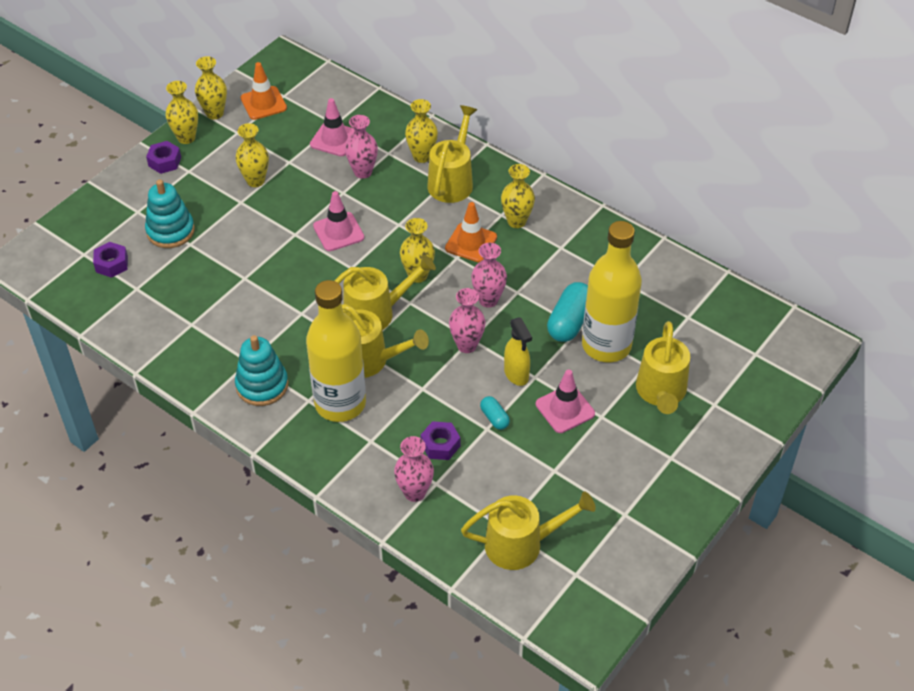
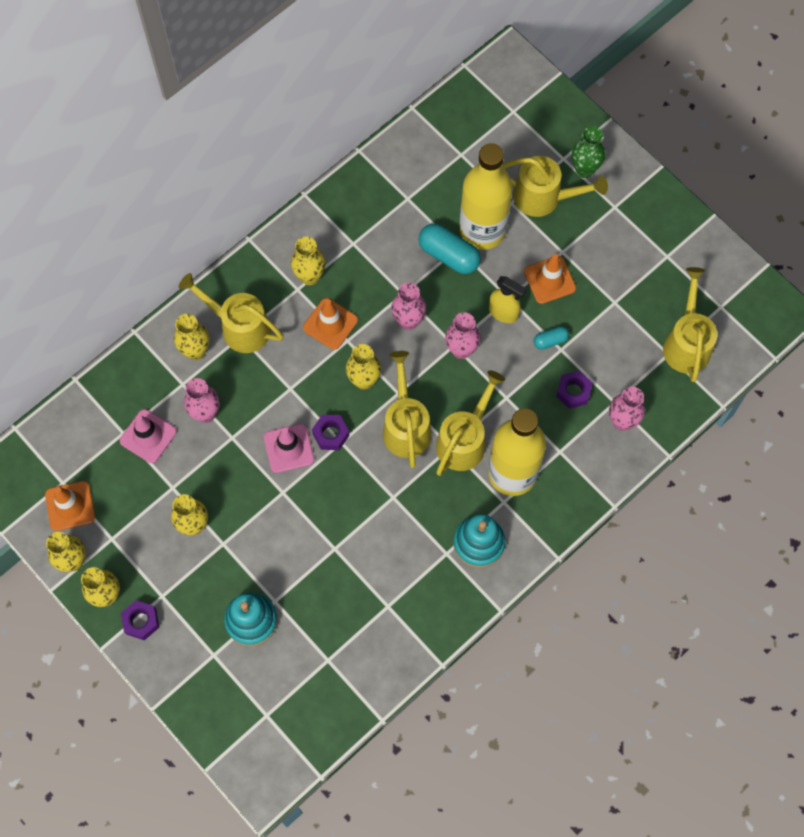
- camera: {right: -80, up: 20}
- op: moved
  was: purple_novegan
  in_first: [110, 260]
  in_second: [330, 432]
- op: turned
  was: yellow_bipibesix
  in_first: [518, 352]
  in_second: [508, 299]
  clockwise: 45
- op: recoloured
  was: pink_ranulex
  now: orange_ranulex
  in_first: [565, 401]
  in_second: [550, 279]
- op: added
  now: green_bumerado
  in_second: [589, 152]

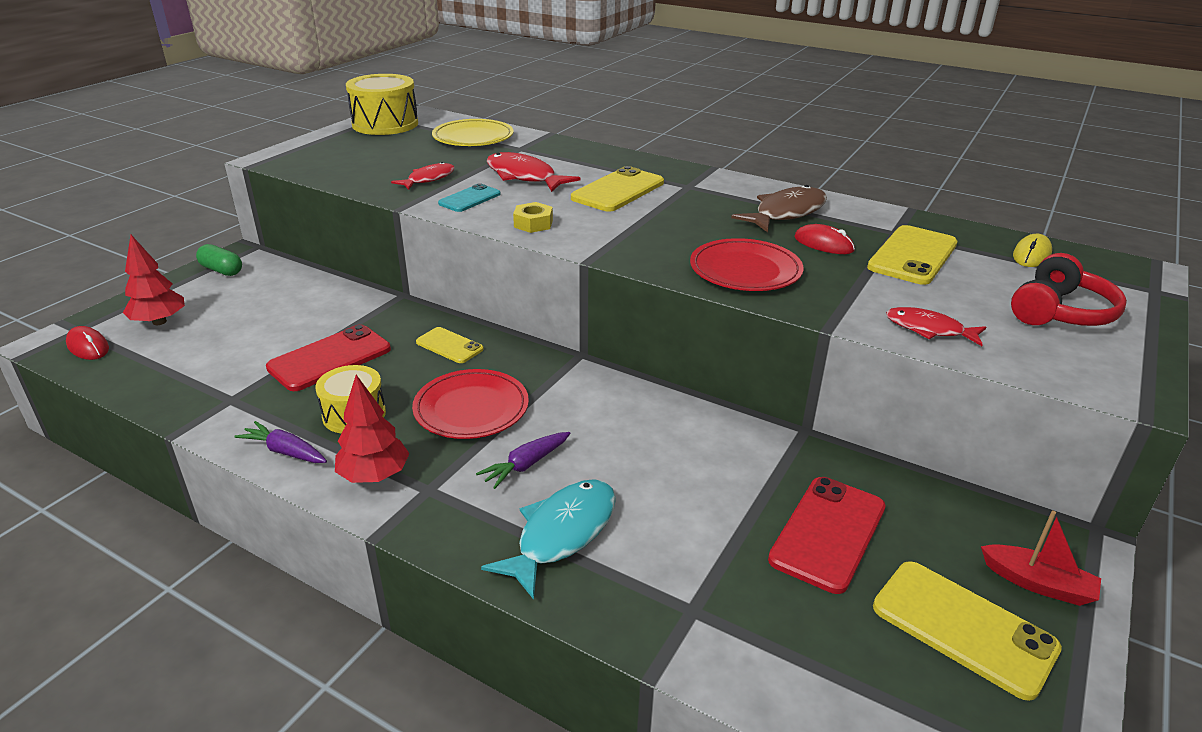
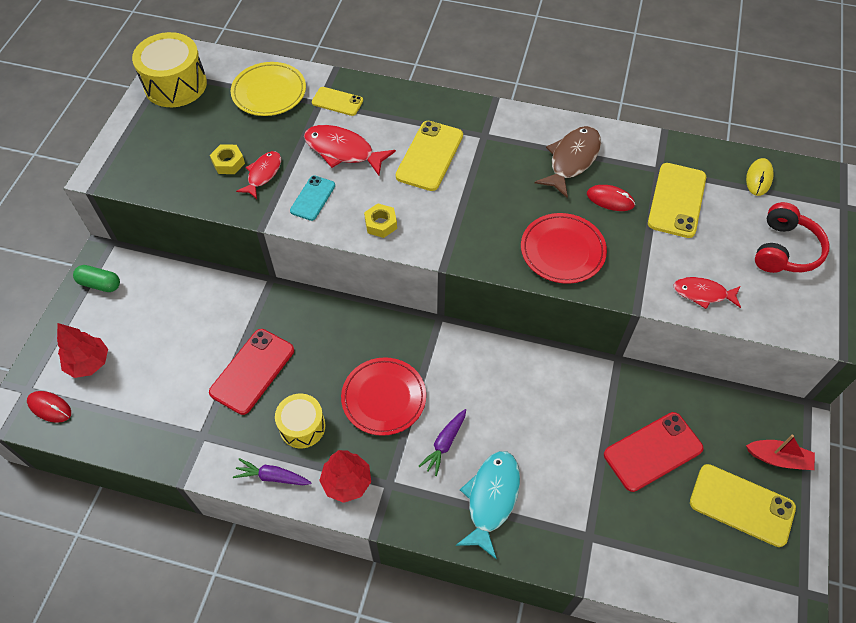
- camera: {right: -15, up: 25}
- op: moved
  was: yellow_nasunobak
  in_first: [450, 345]
  in_second: [337, 101]
- op: turned
  was: red_nasunobak
  in_first: [827, 535]
  in_second: [653, 452]
  clockwise: 45
- op: added
  now: yellow_novegan
  in_second: [227, 159]

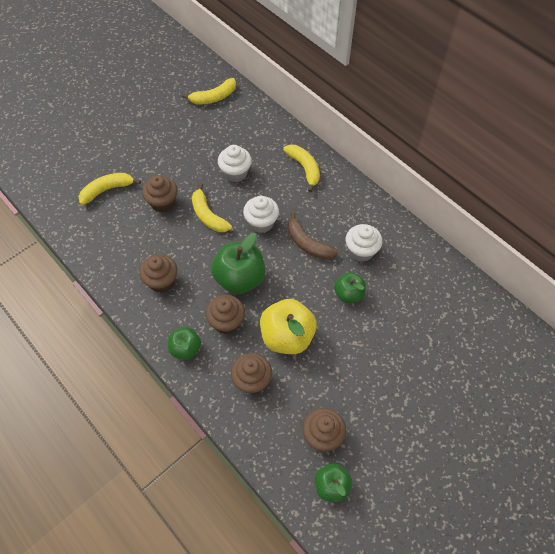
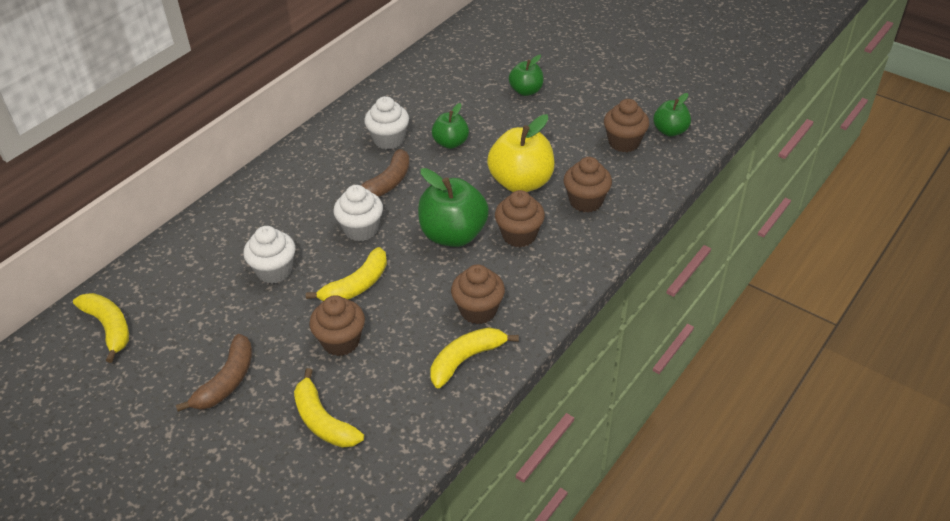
- camera: {right: -100, up: -15}
- op: moved
  was: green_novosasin
  in_first: [184, 343]
  in_second: [526, 75]
- op: moved
  was: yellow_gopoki
  in_first: [301, 168]
  in_second: [475, 357]
- op: added
  now: brown_gopoki
  in_second: [214, 373]

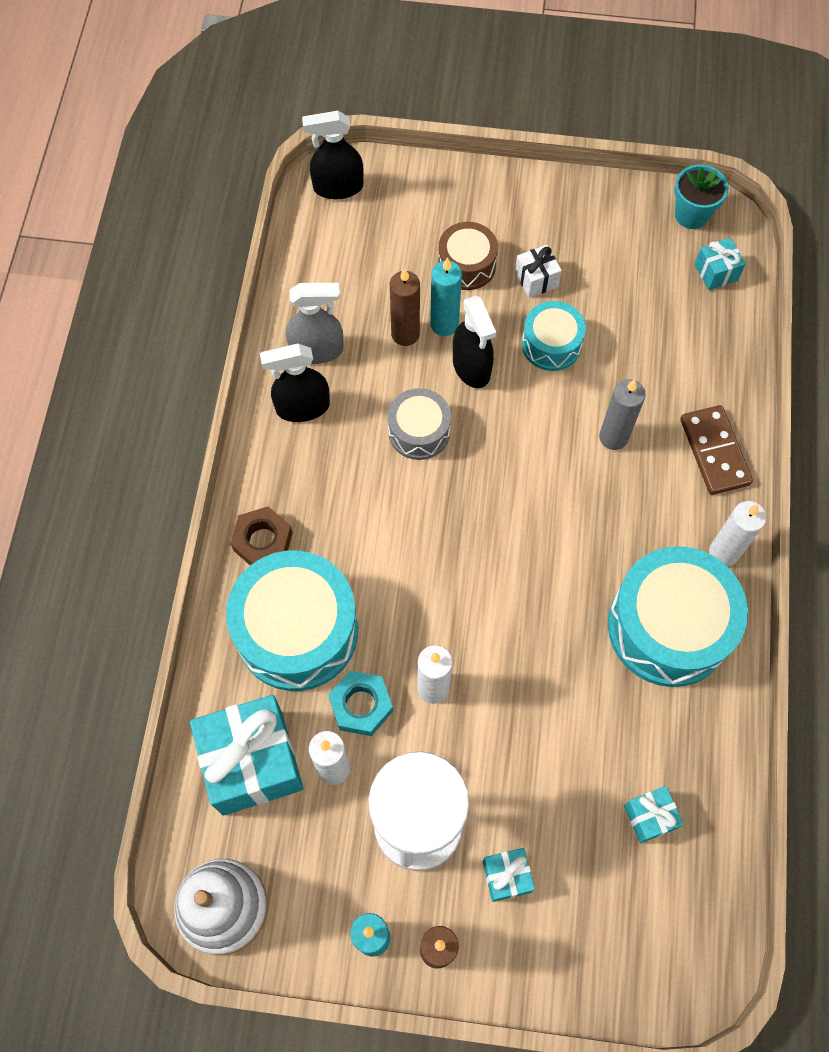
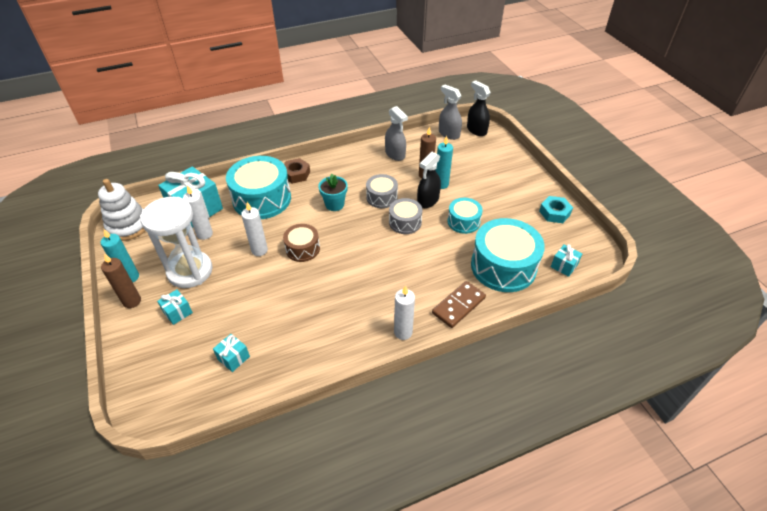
- camera: {right: 60, up: -20}
- op: removed
  was: black_bipibesix
  in_first: [295, 382]
- op: moved
  was: turquoise_novegan
  in_first: [360, 703]
  in_second: [556, 209]
- op: moved
  was: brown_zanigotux
  in_first: [468, 256]
  in_second: [301, 243]
- op: removed
  was: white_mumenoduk
  in_first: [538, 271]
- op: removed
  was: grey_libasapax
  in_first: [622, 414]
- op: moved
  was: turquoise_zanigotux
  in_first: [678, 616]
  in_second: [508, 255]
- op: moved
  was: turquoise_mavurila
  in_first: [701, 197]
  in_second: [333, 192]
- op: added
  now: grey_zanigotux
  in_second: [406, 216]
- op: added
  now: grey_bipibesix
  in_second: [450, 112]

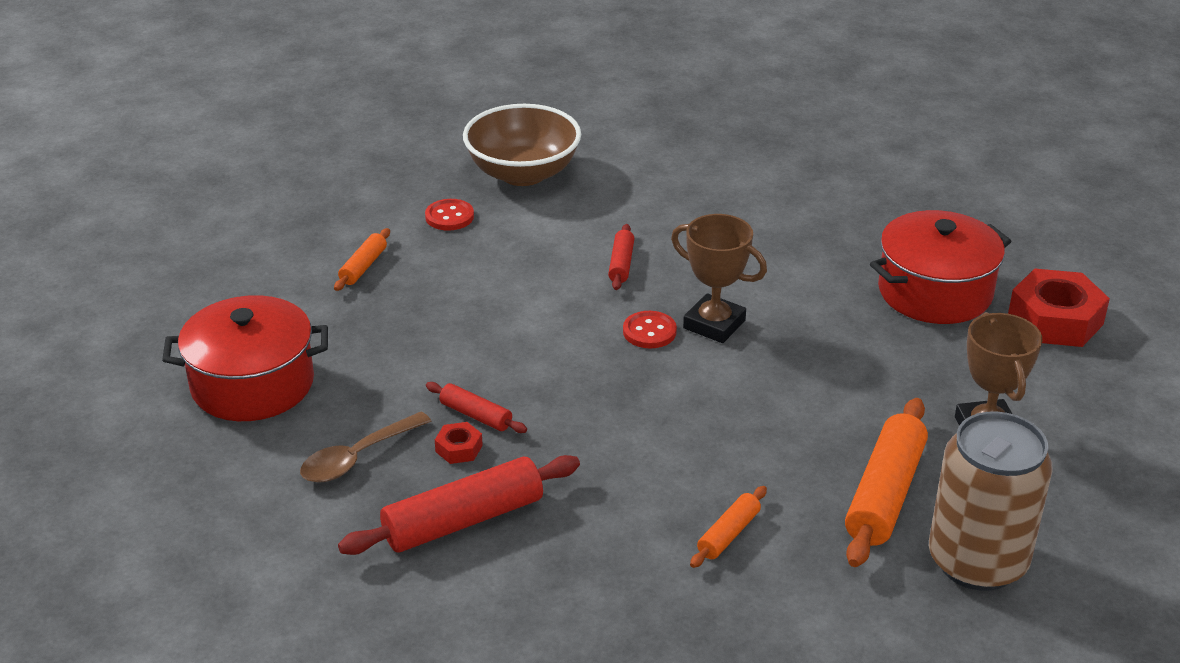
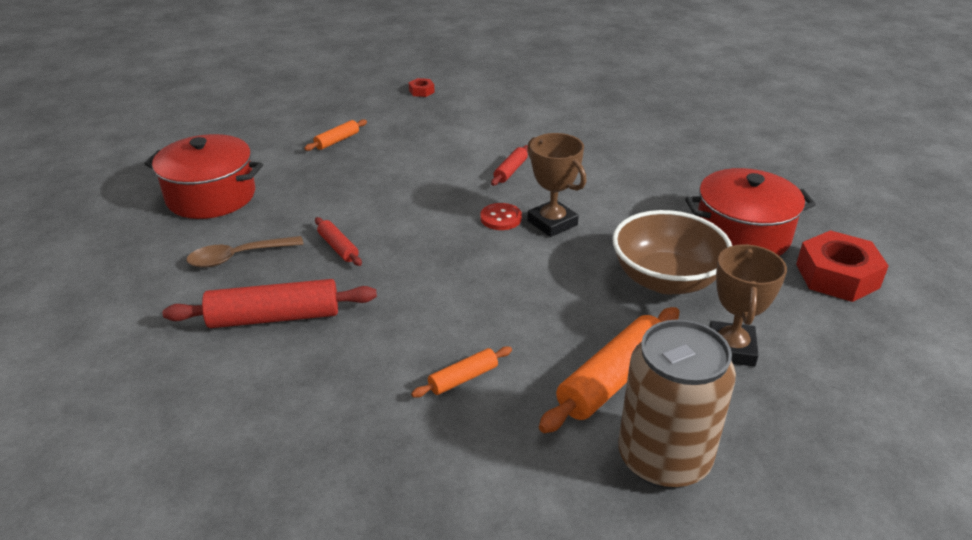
- camera: {right: 20, up: 0}
- op: removed
  was: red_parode
  in_first: [449, 215]
- op: moved
  was: red_novegan
  in_first: [459, 443]
  in_second: [422, 87]
- op: moved
  was: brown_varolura
  in_first: [522, 145]
  in_second: [672, 252]

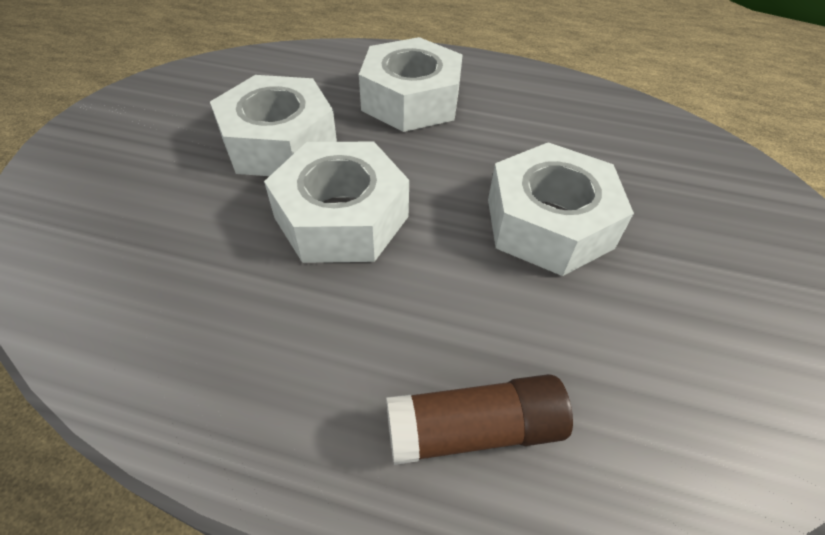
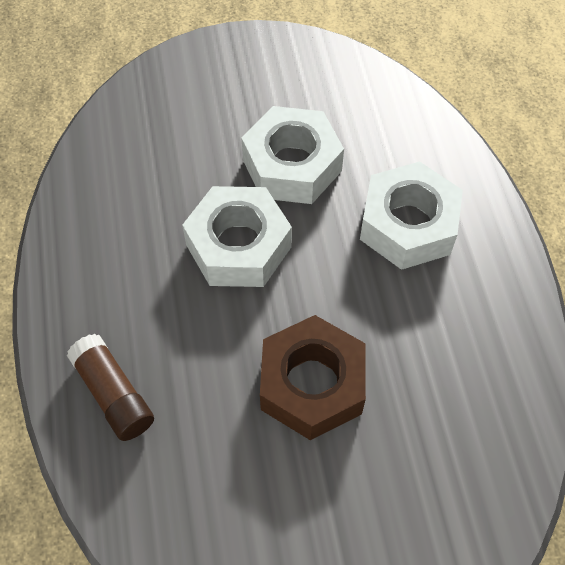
- camera: {right: 65, up: 10}
- op: recoloured
  was: white_novegan
  now: brown_novegan
  in_first: [561, 209]
  in_second: [313, 377]

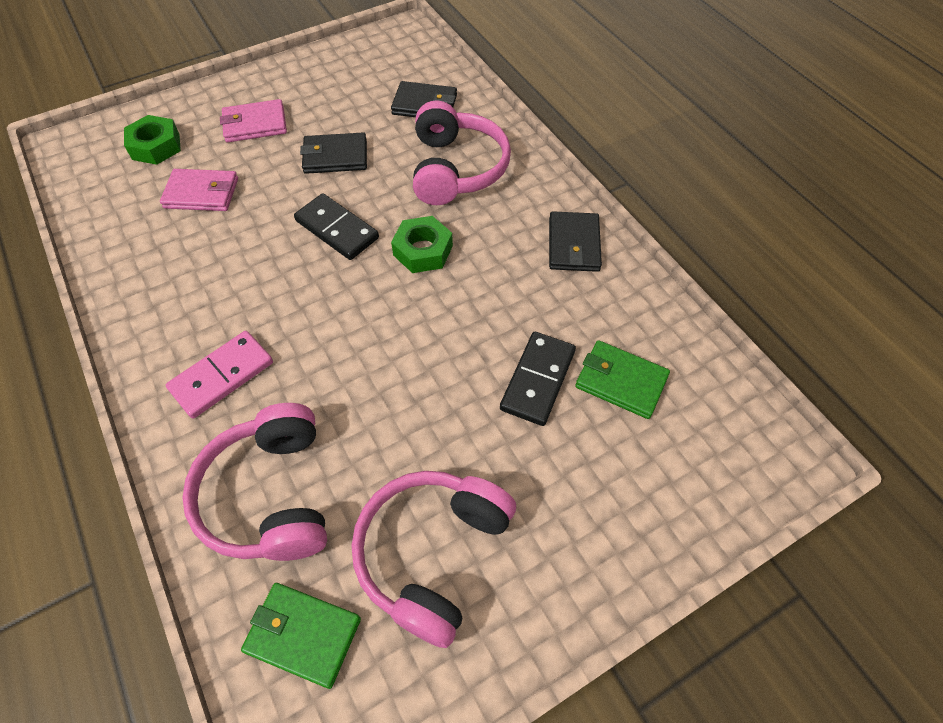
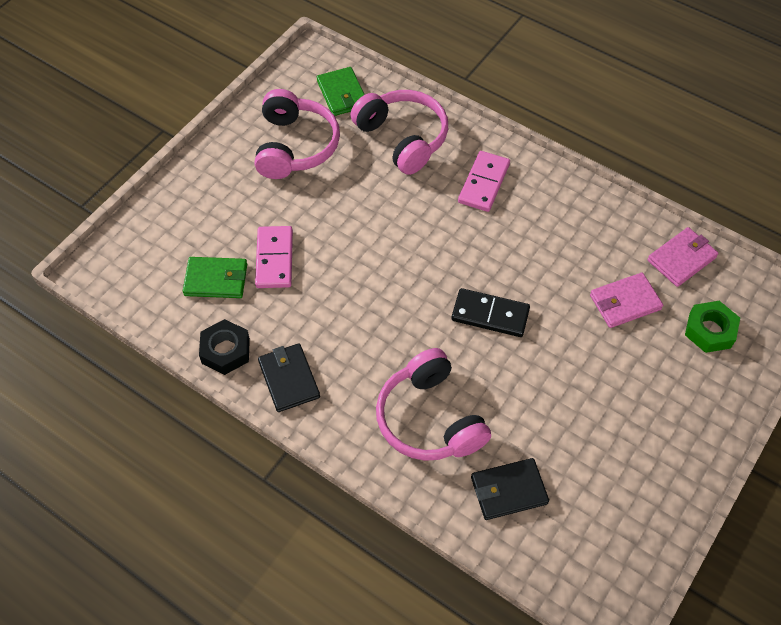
- camera: {right: 155, up: 0}
- op: moved
  was: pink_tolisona
  in_first: [253, 120]
  in_second: [682, 257]
- op: turned
  was: green_tolisona
  in_first: [301, 636]
  in_second: [341, 91]
  clockwise: 75
- op: removed
  was: black_tolisona
  in_first: [333, 153]
- op: removed
  was: green_novegan
  in_first: [422, 244]
- op: recoloured
  was: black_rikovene
  now: pink_rikovene
  in_first: [538, 379]
  in_second: [274, 257]
- op: added
  now: black_novegan
  in_second: [224, 347]

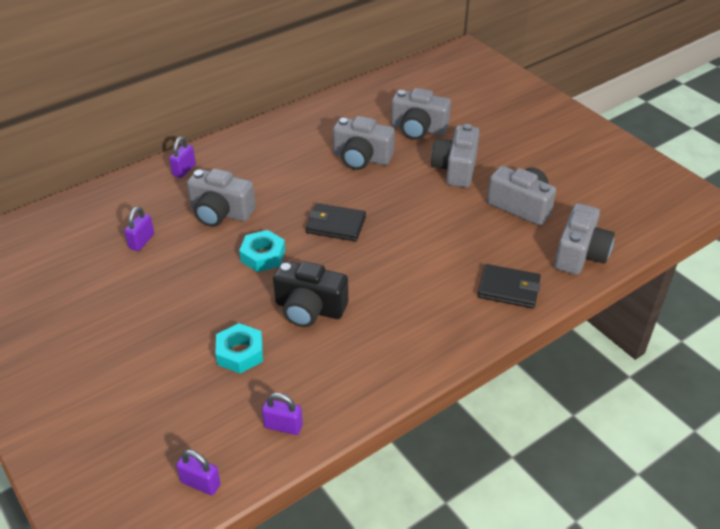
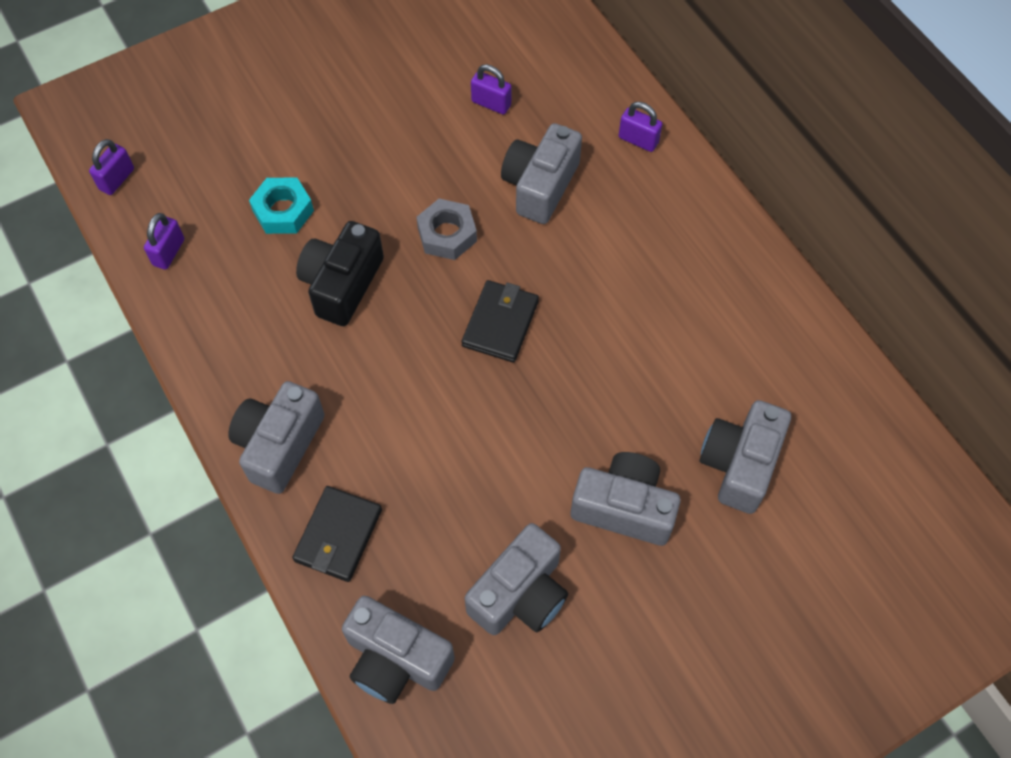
- camera: {right: 95, up: 20}
- op: recoloured
  was: turquoise_novegan
  now: grey_novegan
  in_first: [262, 251]
  in_second: [446, 229]
- op: moved
  was: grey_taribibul
  in_first: [364, 143]
  in_second: [276, 437]

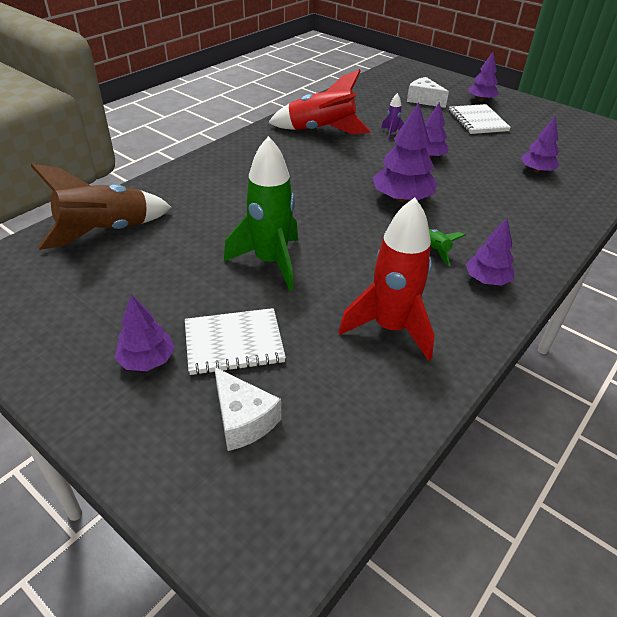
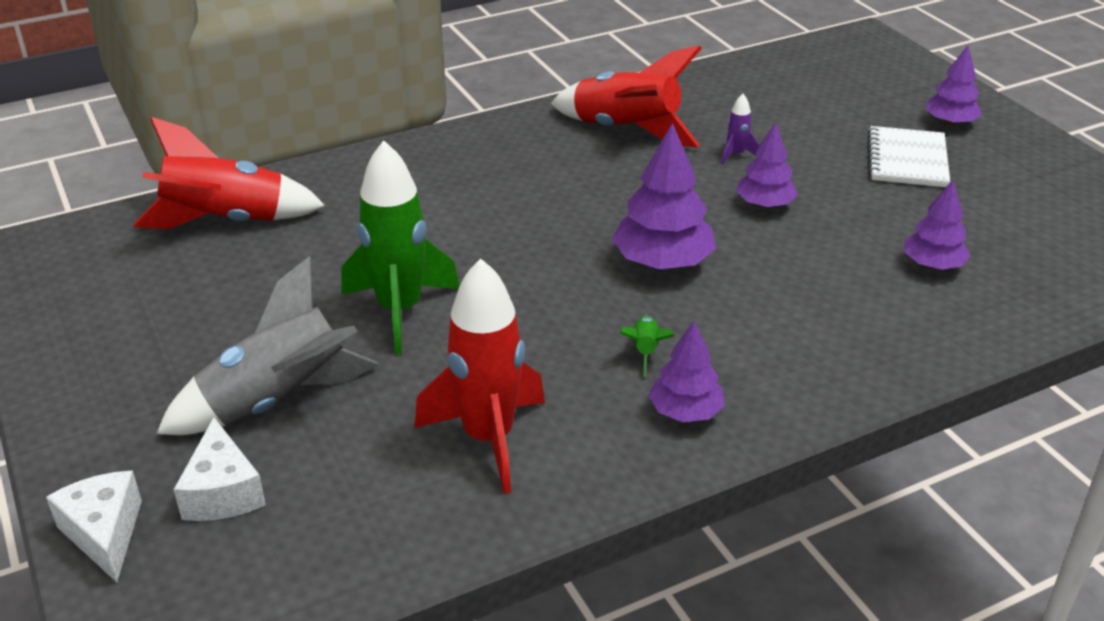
- camera: {right: 25, up: -5}
- op: recoloured
  was: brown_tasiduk
  now: red_tasiduk
  in_first: [101, 207]
  in_second: [229, 173]
- op: removed
  was: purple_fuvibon
  in_first: [145, 332]
- op: replaced
  was: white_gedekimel
  now: grey_tasiduk
  in_first: [235, 341]
  in_second: [267, 345]
- op: moved
  was: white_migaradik
  in_first: [428, 92]
  in_second: [94, 526]

